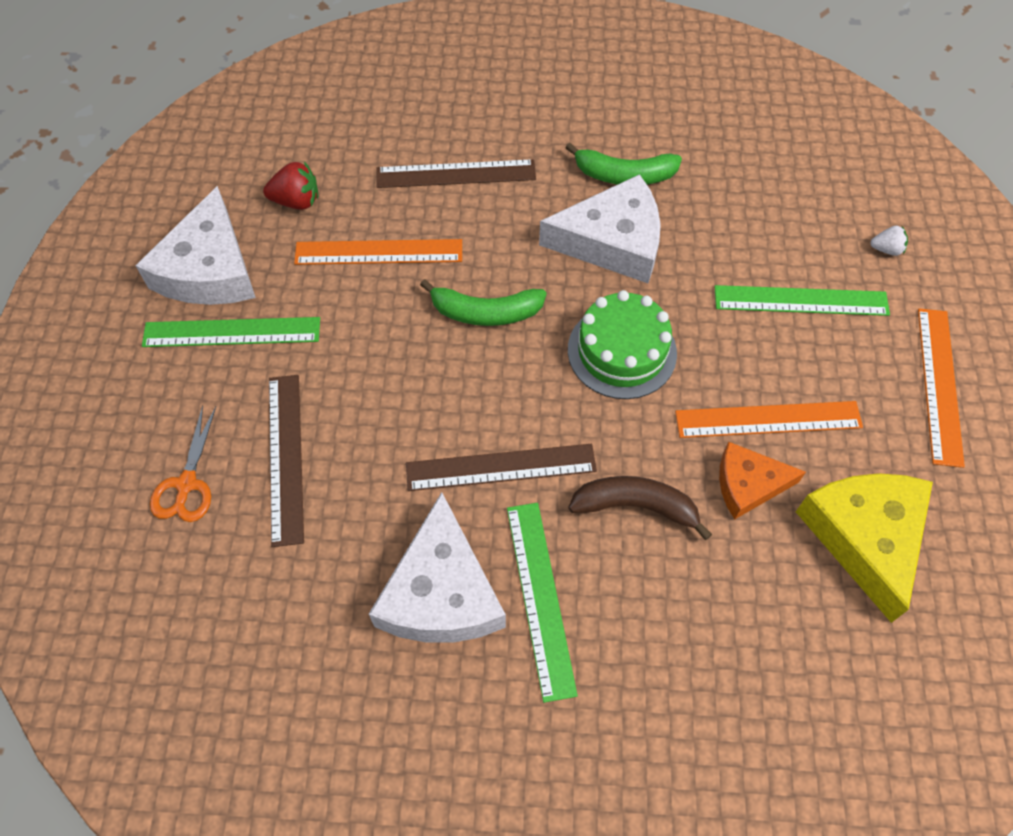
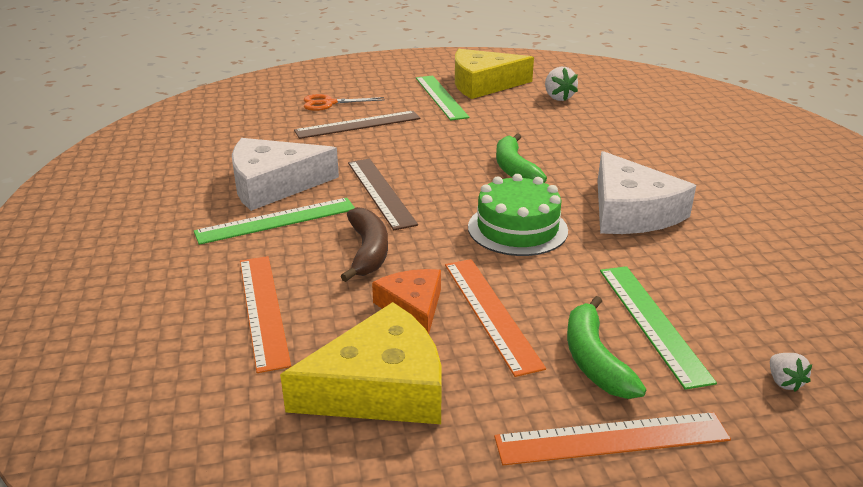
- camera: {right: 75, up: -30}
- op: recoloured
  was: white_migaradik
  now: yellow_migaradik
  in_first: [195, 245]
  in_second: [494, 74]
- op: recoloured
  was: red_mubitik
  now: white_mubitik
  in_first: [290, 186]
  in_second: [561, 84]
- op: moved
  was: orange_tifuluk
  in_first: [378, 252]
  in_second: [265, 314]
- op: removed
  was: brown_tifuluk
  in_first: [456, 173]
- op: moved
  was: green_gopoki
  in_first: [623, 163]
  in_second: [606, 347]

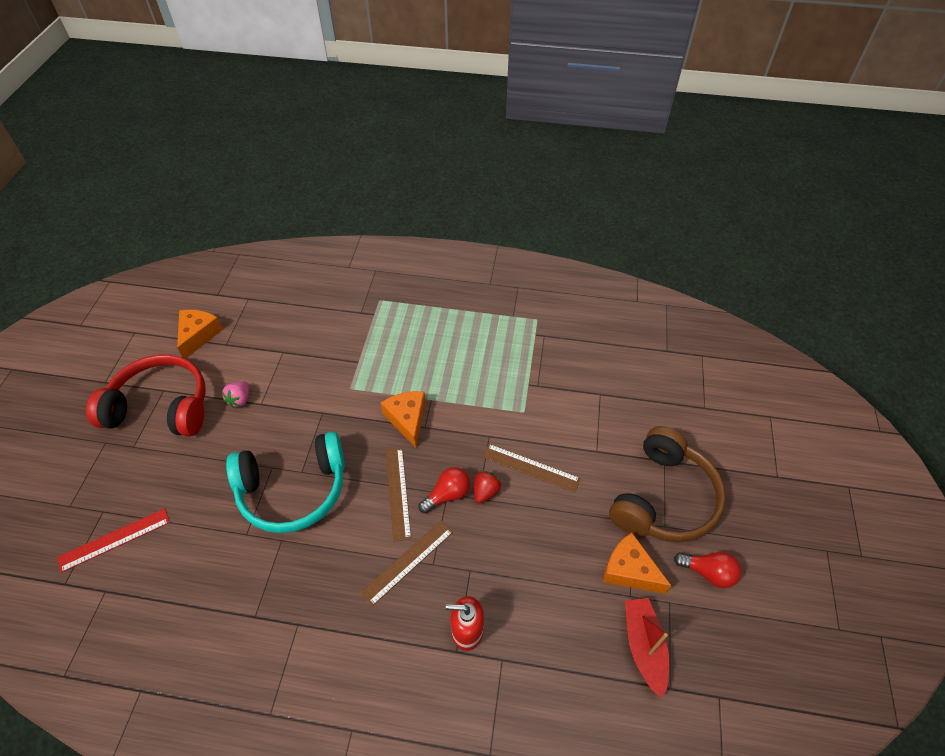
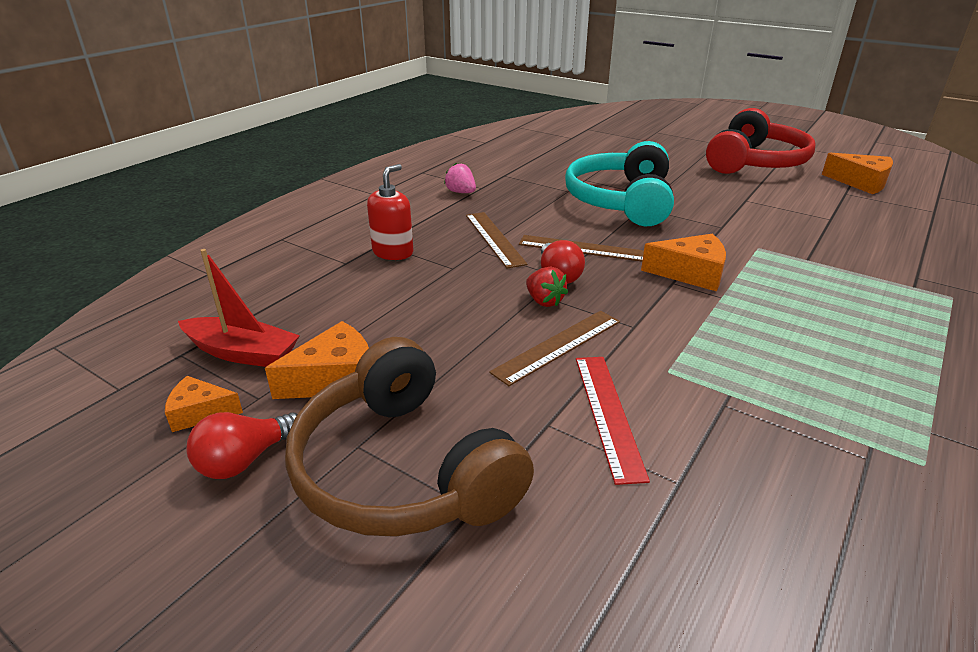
- camera: {right: 115, up: -20}
- op: moved
  was: red_tifuluk
  in_first: [113, 540]
  in_second: [613, 421]
- op: moved
  was: pink_mubitik
  in_first: [235, 394]
  in_second: [460, 178]
- op: added
  now: orange_migaradik
  in_second: [204, 404]

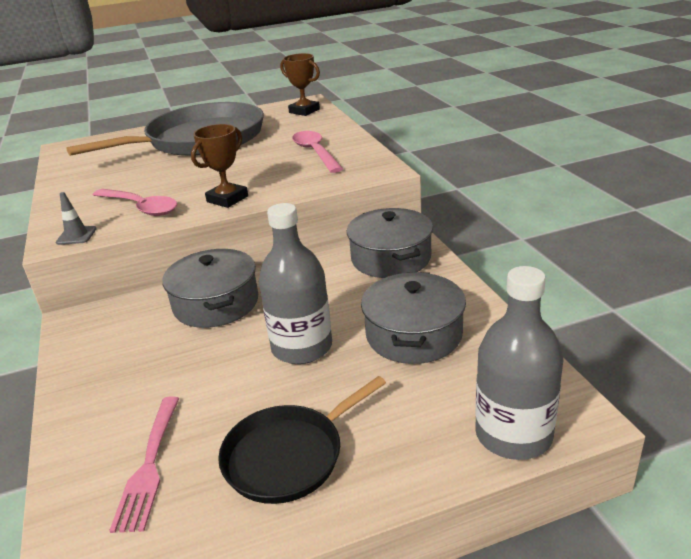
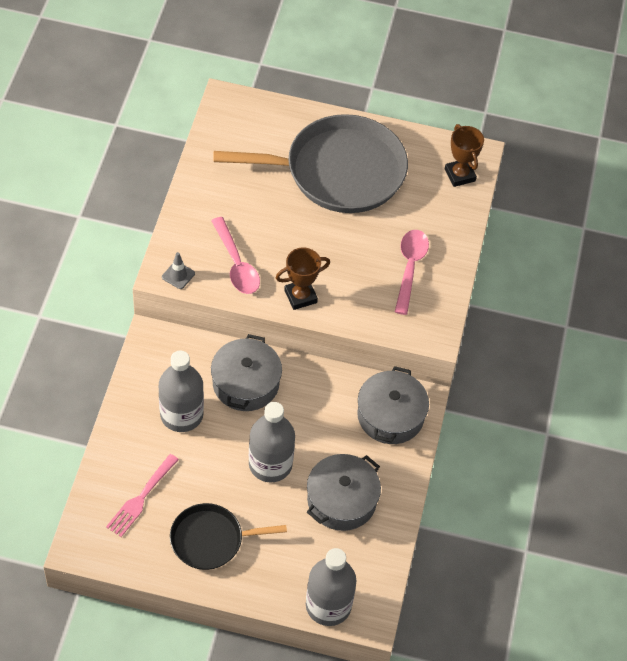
- camera: {right: 25, up: 25}
- op: added
  now: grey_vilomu
  in_second: [181, 391]

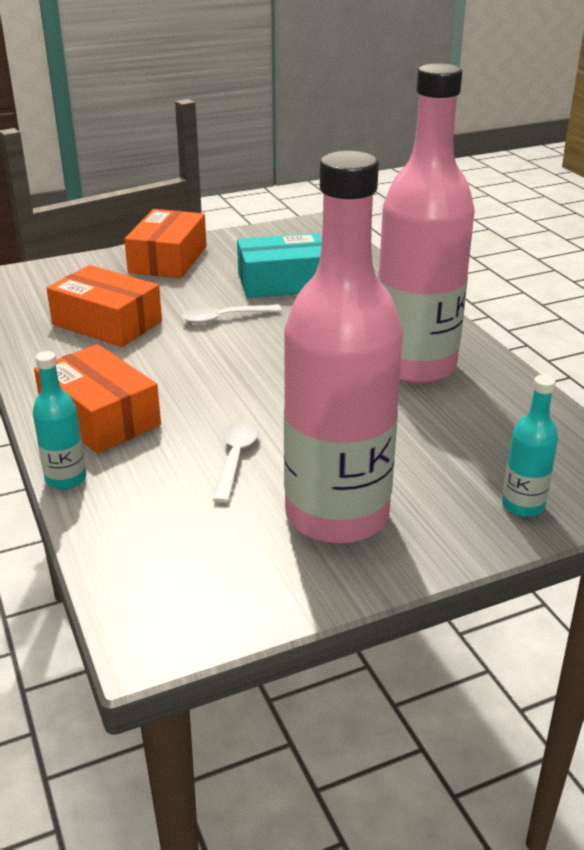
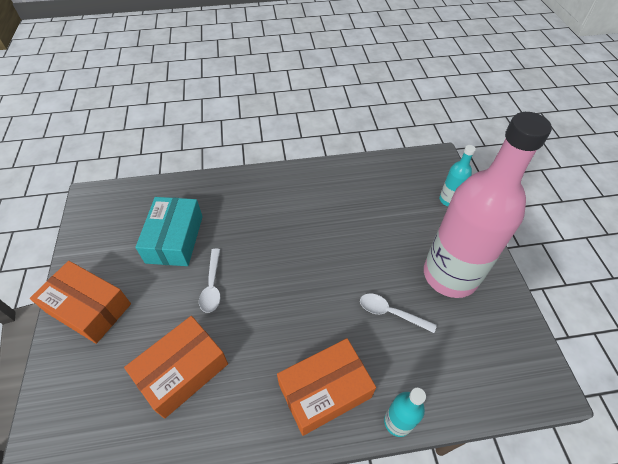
- camera: {right: -75, up: 20}
- op: removed
  was: pink_vilomu
  in_first: [426, 223]

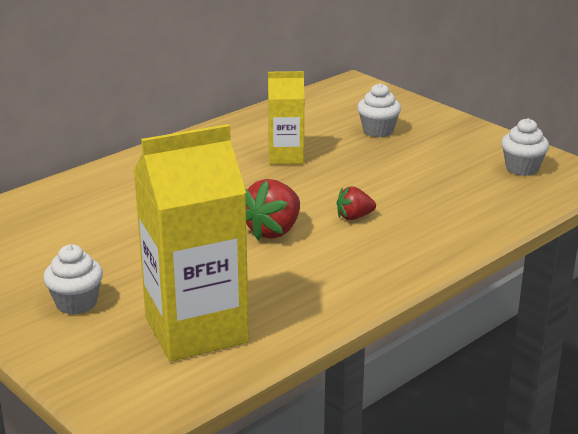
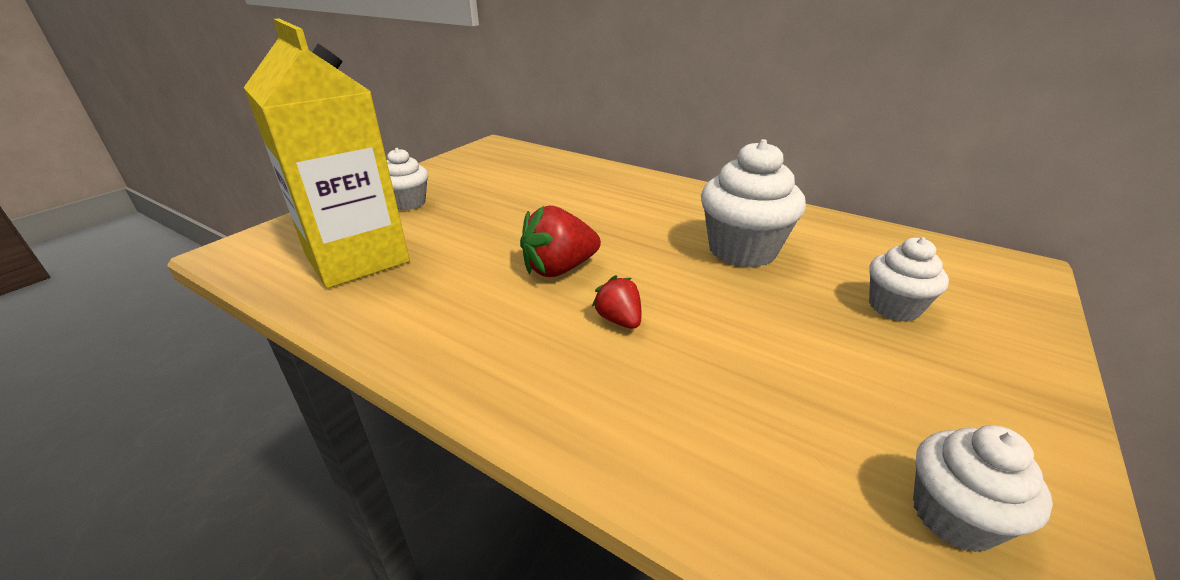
- camera: {right: 75, up: 5}
- op: turned
  was: red_mubitik
  in_first: [272, 210]
  in_second: [560, 241]
  clockwise: -45
- op: replaced
  was: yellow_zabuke
  now: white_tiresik
  in_first: [286, 117]
  in_second: [753, 203]

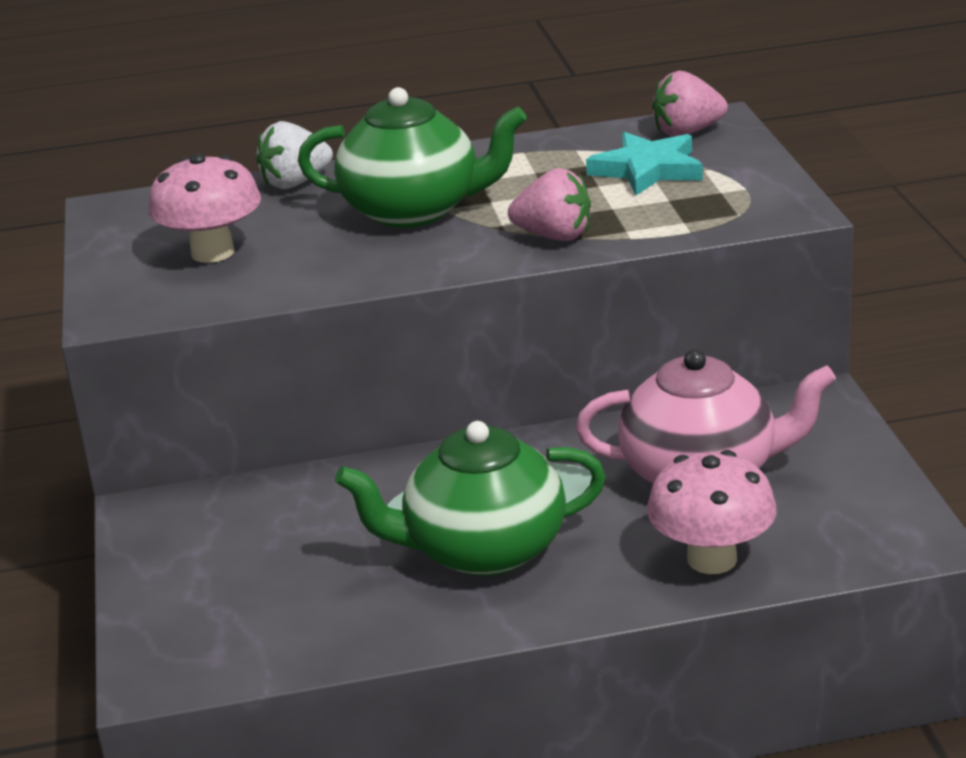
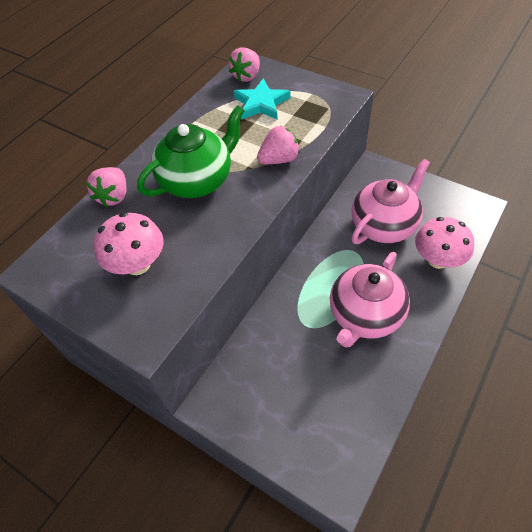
- camera: {right: -45, up: 25}
- op: recoloured
  was: white_mubitik
  now: pink_mubitik
  in_first: [294, 155]
  in_second: [106, 187]
- op: recoloured
  was: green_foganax
  now: pink_foganax
  in_first: [470, 498]
  in_second: [370, 300]

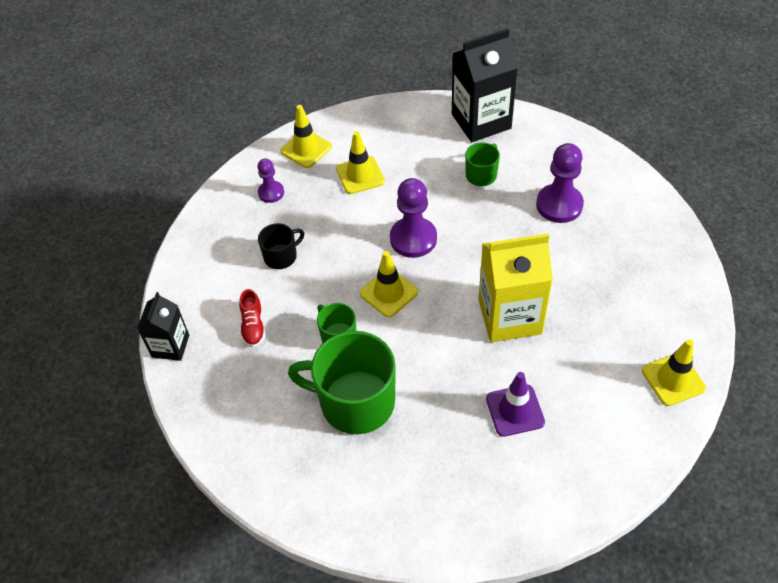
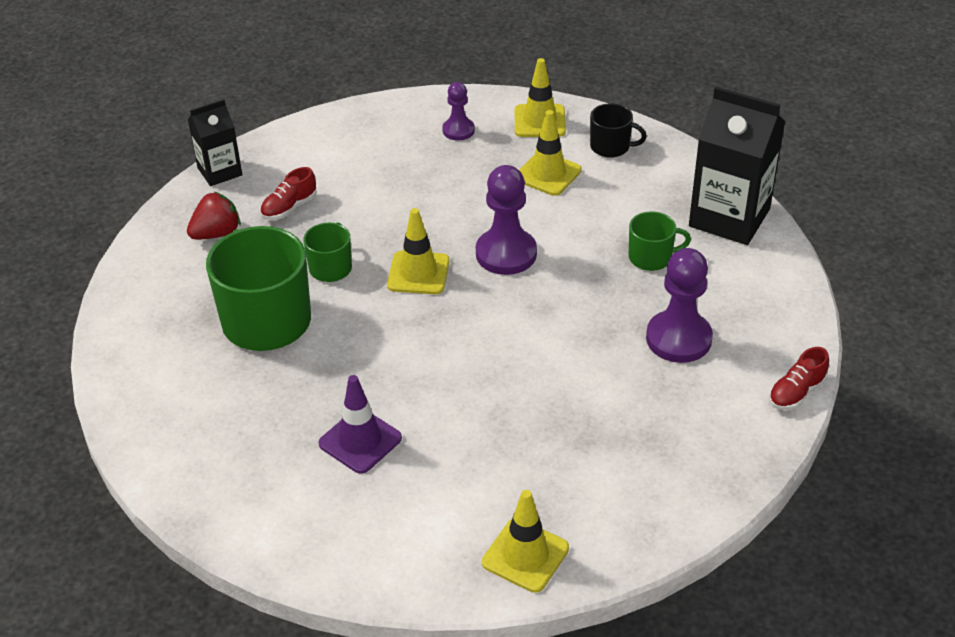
- camera: {right: 50, up: -10}
- op: moved
  was: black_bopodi
  in_first: [281, 246]
  in_second: [618, 130]
- op: removed
  was: yellow_zabuke
  in_first: [516, 287]
- op: added
  now: red_mubitik
  in_second: [214, 215]
- op: added
  now: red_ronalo
  in_second: [799, 378]

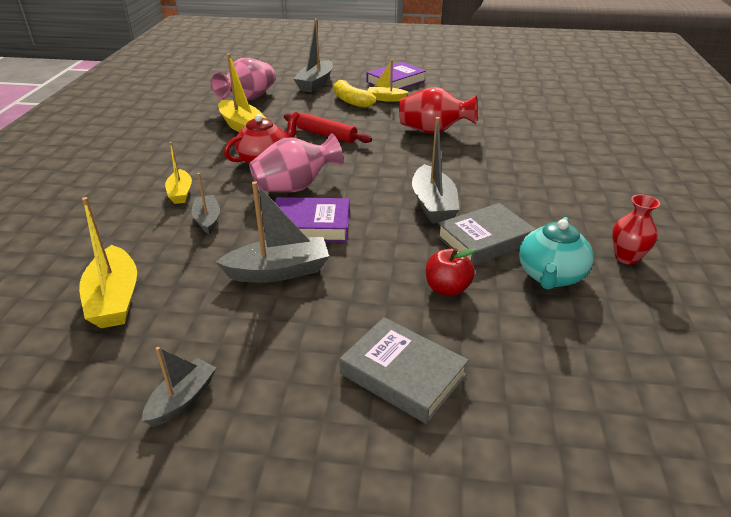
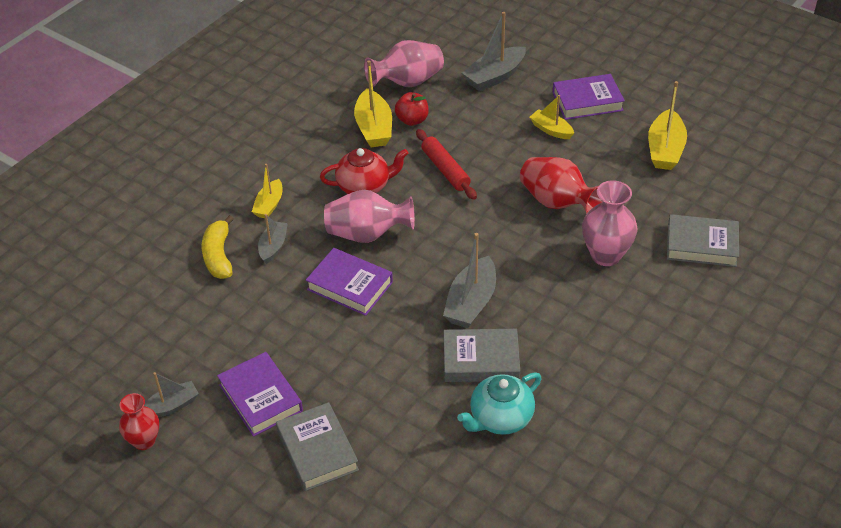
- camera: {right: 30, up: 10}
- op: moved
  was: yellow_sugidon
  in_first: [108, 262]
  in_second: [667, 125]
- op: removed
  was: grey_sugidon
  in_first: [272, 232]
- op: moved
  was: yellow_gopoki
  in_first: [355, 93]
  in_second: [218, 247]
- op: moved
  was: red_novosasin
  in_first: [451, 272]
  in_second: [412, 109]
- op: moved
  was: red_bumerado
  in_first: [636, 229]
  in_second: [139, 421]
- op: added
  now: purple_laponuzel
  in_second: [260, 394]
- op: added
  now: pink_bumerado
  in_second: [609, 223]
- op: added
  now: grey_laponuzel
  in_second: [703, 240]

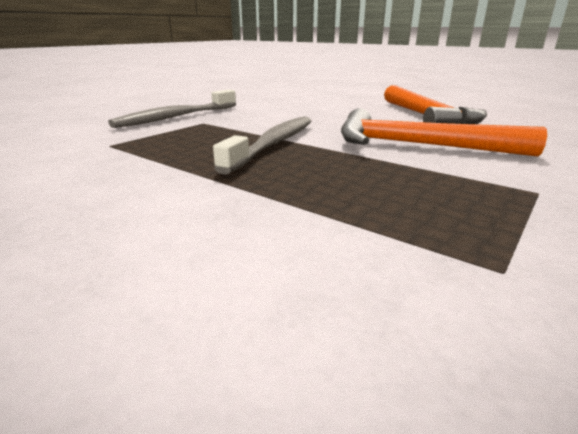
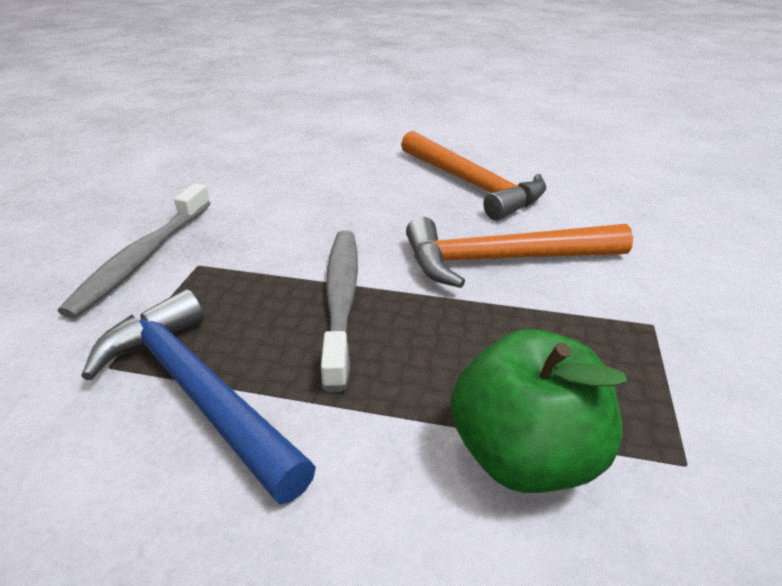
- camera: {right: -25, up: 10}
- op: added
  now: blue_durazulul
  in_second: [198, 396]
- op: added
  now: green_novosasin
  in_second: [539, 411]

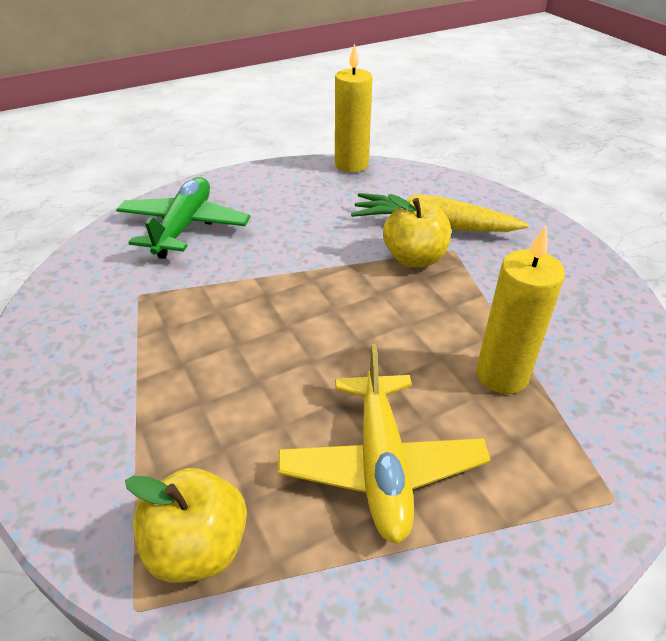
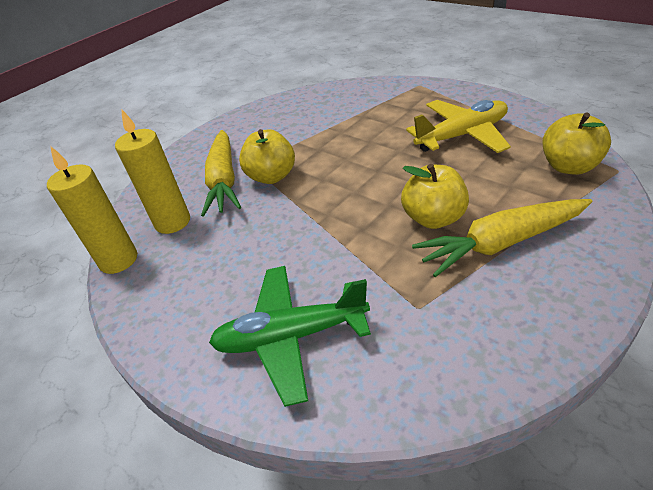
- camera: {right: -105, up: 0}
- op: moved
  was: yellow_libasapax
  in_first: [520, 310]
  in_second: [152, 171]
- op: added
  now: yellow_novosasin
  in_second: [435, 196]
- op: added
  now: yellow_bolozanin
  in_second: [502, 238]

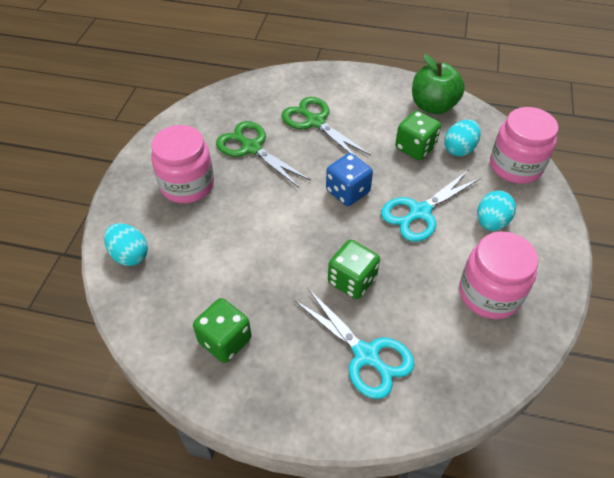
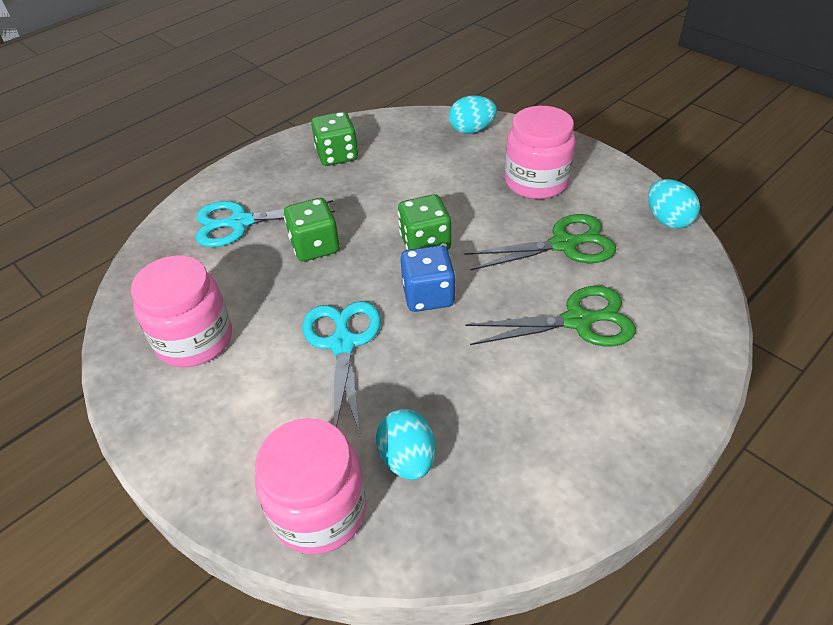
- camera: {right: 125, up: -5}
- op: moved
  was: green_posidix
  in_first: [418, 135]
  in_second: [424, 222]
- op: removed
  was: green_novosasin
  in_first: [438, 84]
- op: moved
  was: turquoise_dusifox
  in_first: [496, 210]
  in_second: [674, 204]

